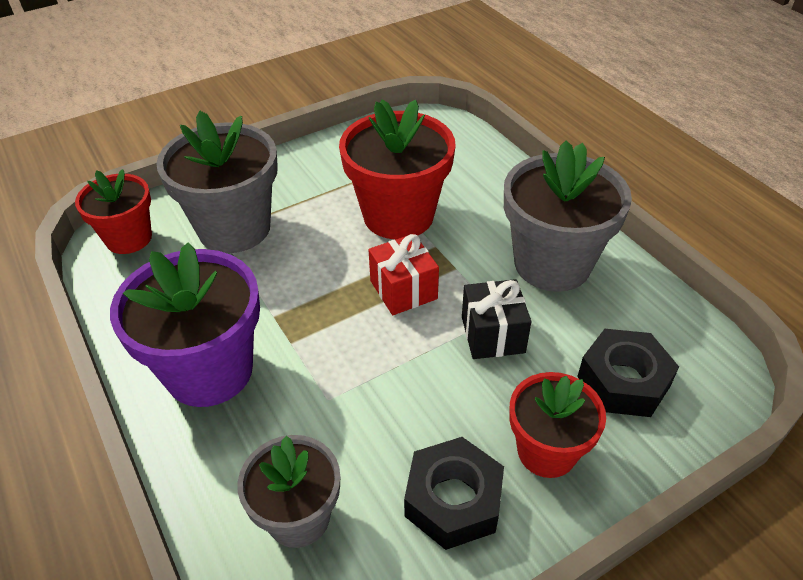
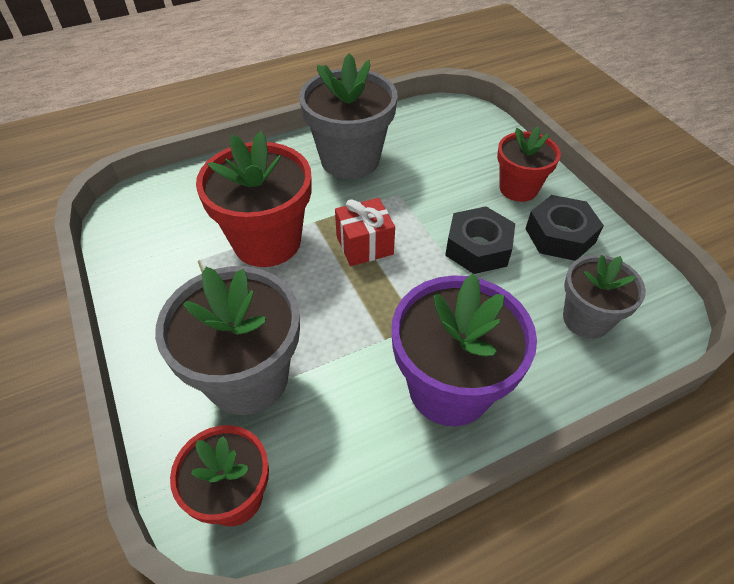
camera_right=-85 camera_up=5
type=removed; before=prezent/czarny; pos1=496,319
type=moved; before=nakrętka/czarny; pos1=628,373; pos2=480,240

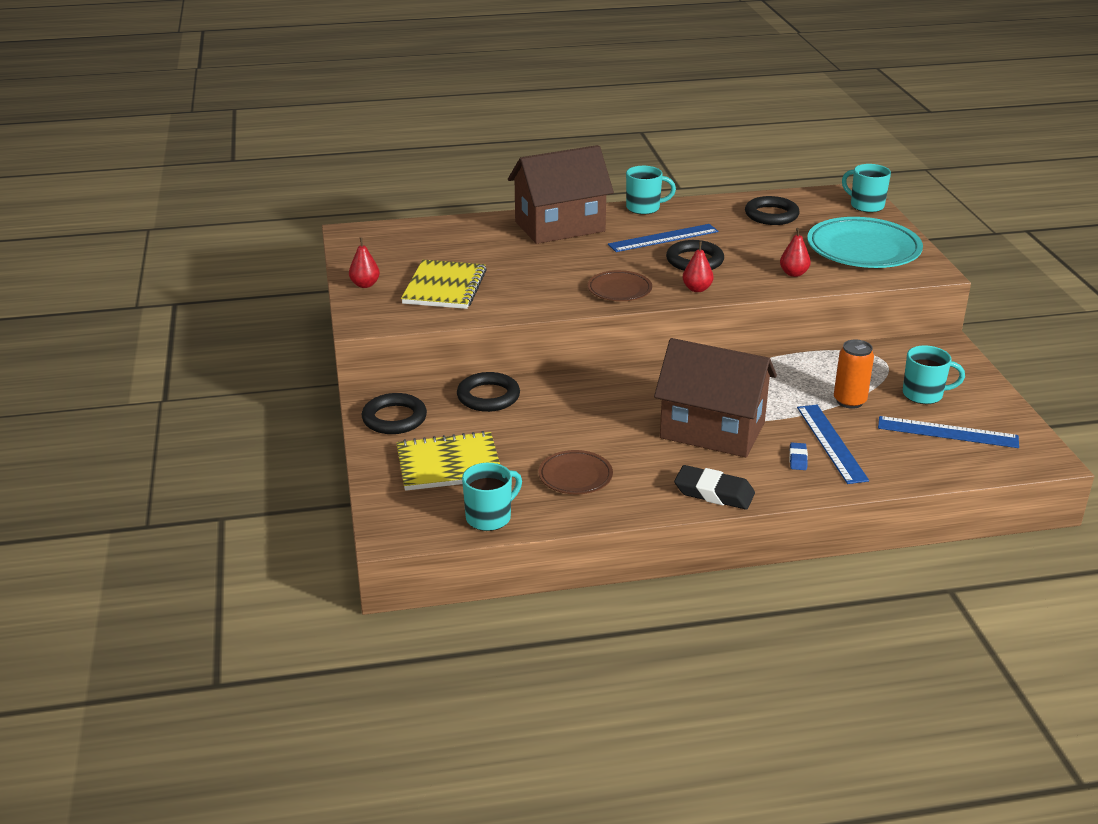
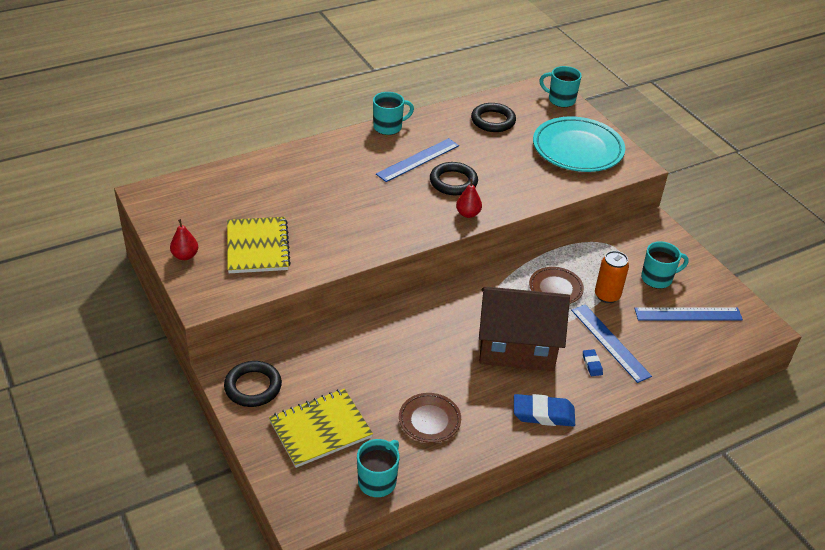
camera_right=-20 camera_up=10
type=removed; before=domek/brązowy; pos1=561,194
type=removed; before=gruszka/czerwony; pos1=795,252
type=moved; before=talerz/brązowy; pos1=619,285; pos2=556,285
type=removed; before=pierścień/czarny; pos1=488,392
type=recoloured; before=gumka do mazania/czarny; after=gumka do mazania/niebieski; pos1=714,487; pos2=544,410

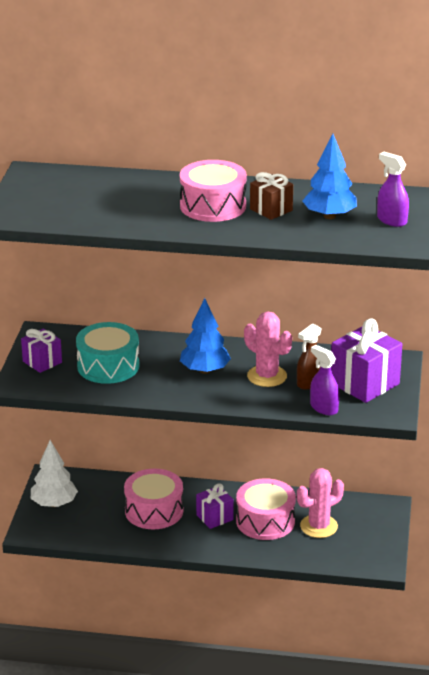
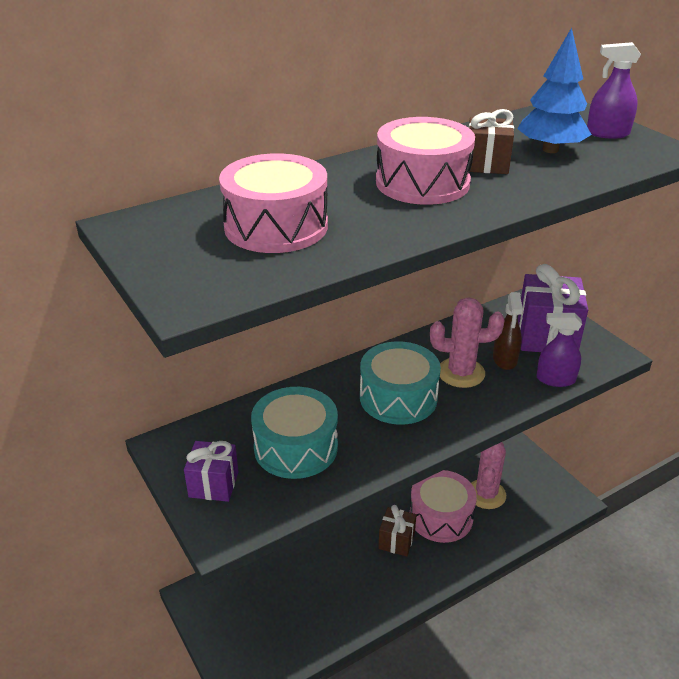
camera_right=-40 camera_up=5
type=replaced; before=drzewko/niebieski; after=bęben/turkusowy; pos1=205,336; pos2=400,383
type=removed; before=drzewko/biały; pos1=54,473
type=moved; before=bęben/różowy; pos1=153,499; pos2=273,203
type=recoloured; before=prezent/fioletowy; after=prezent/brązowy; pos1=215,506; pos2=397,530

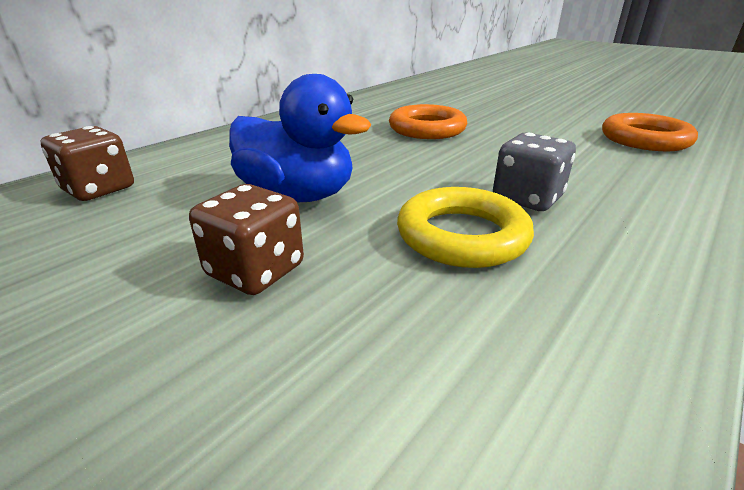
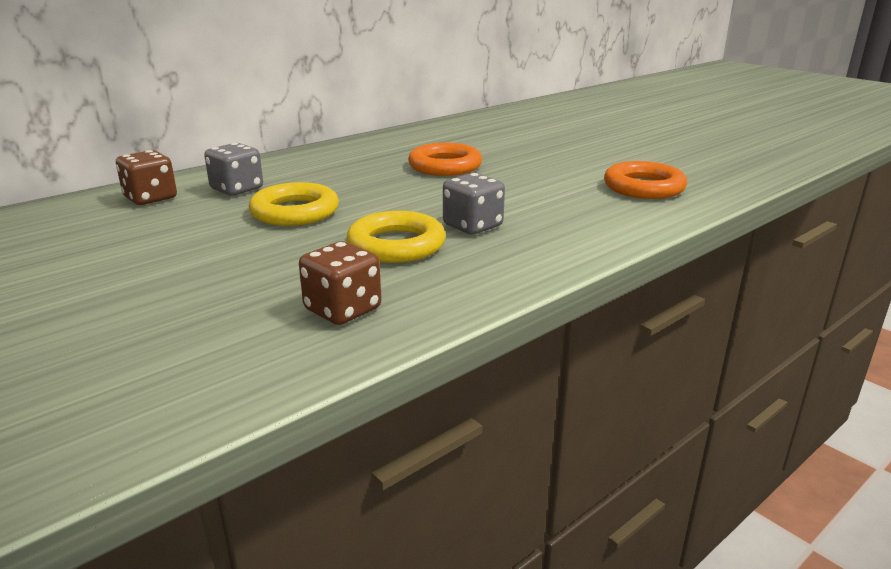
camera_right=10 camera_up=-5
type=replaced; before=kaczka/niebieski; after=pierścień/żółty; pos1=300,138; pos2=294,204
type=moved; before=kostka do gry/brązowy; pos1=246,239; pos2=340,283
type=added; after=kostka do gry/szary; pos2=233,169

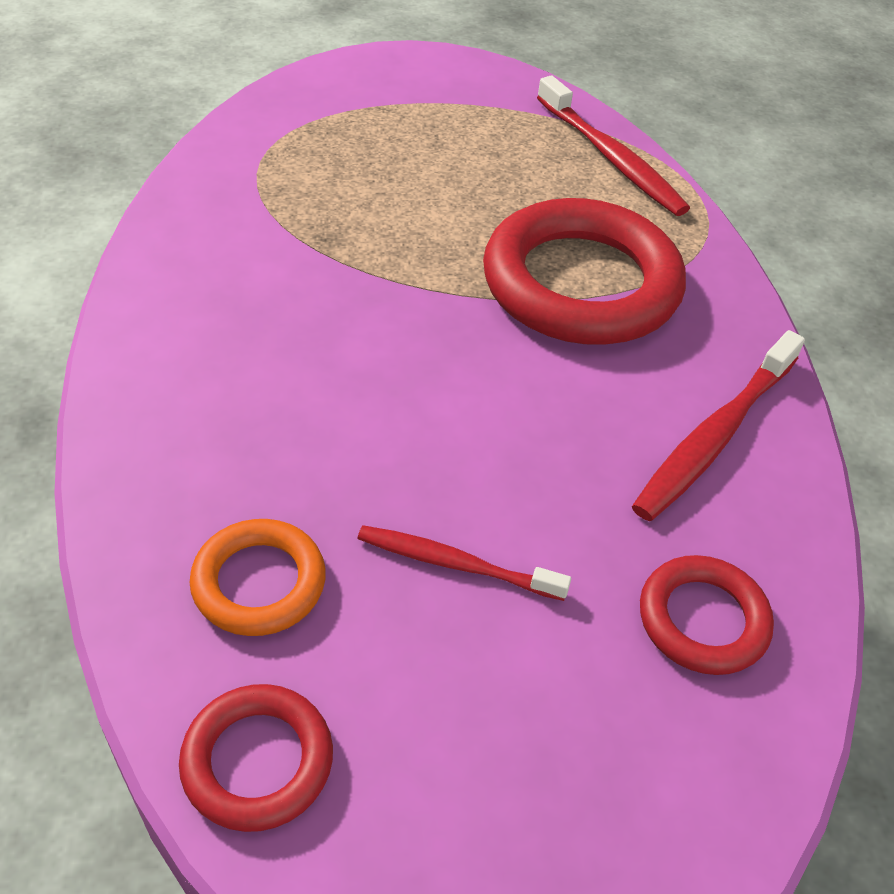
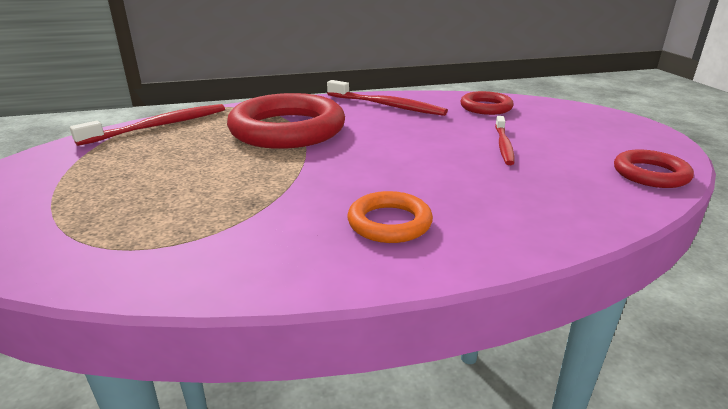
camera_right=-95 camera_up=-20
type=moved; before=pierścień/pomarańczowy; pos1=257,577; pos2=390,217

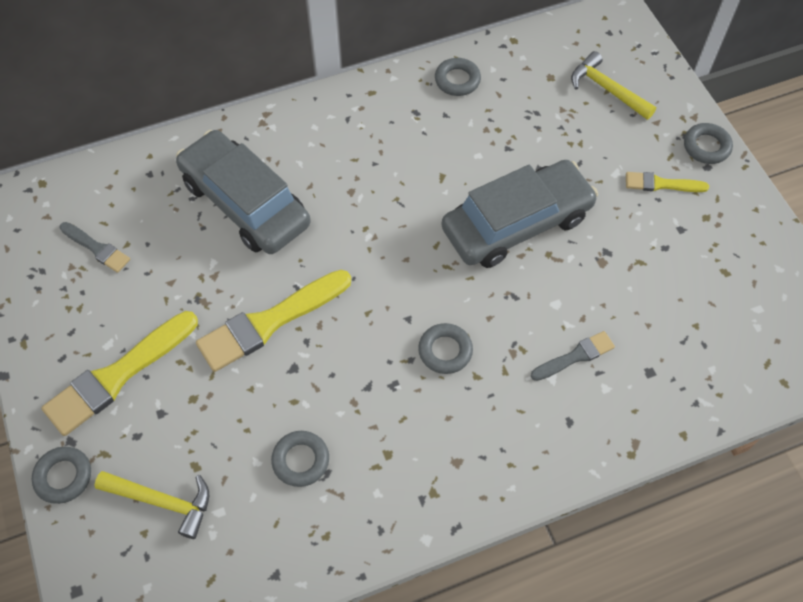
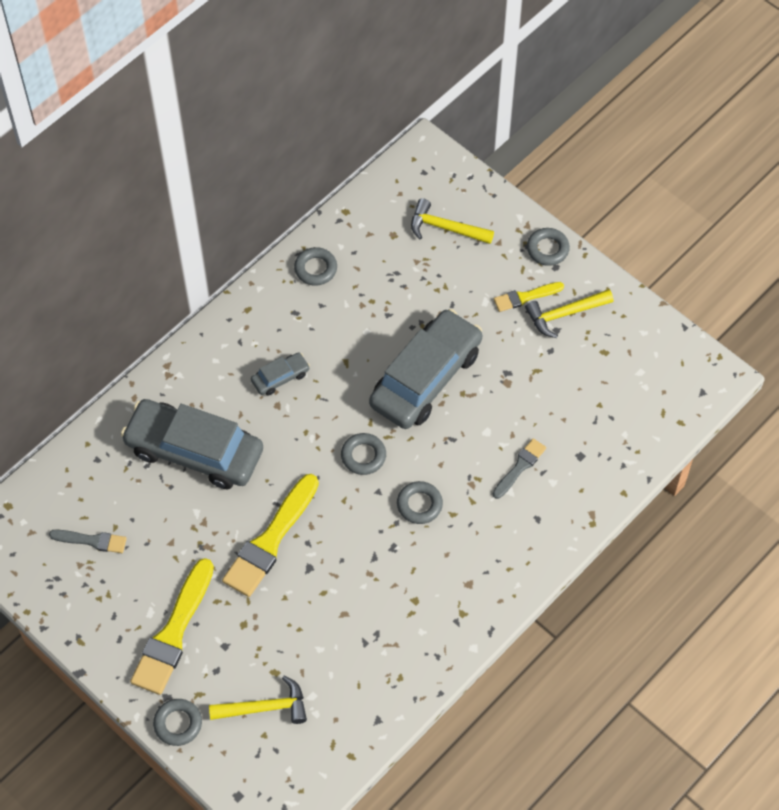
camera_right=-25 camera_up=0
type=moved; before=pierścień/szary; pos1=300,459; pos2=363,454
type=added; after=młotek/żółty; pos2=569,313
type=added; after=samochód/szary; pos2=280,374

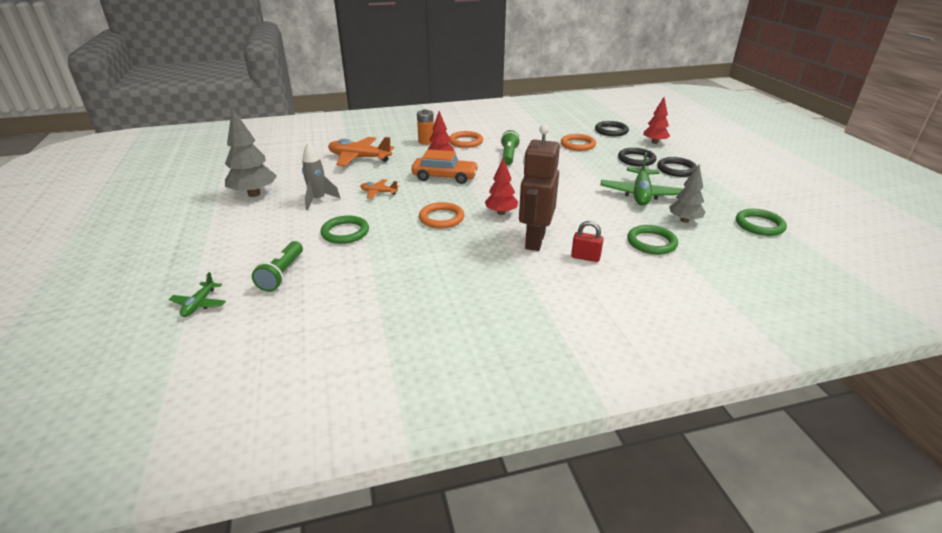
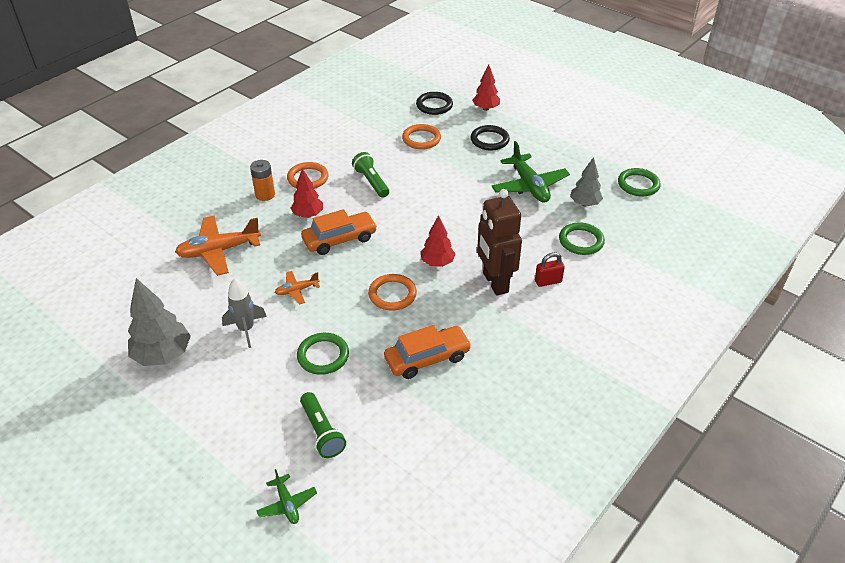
camera_right=-35 camera_up=10
type=removed; before=pierścień/czarny; pos1=677,167
type=added; after=samochód/pomarańczowy; pos2=428,352

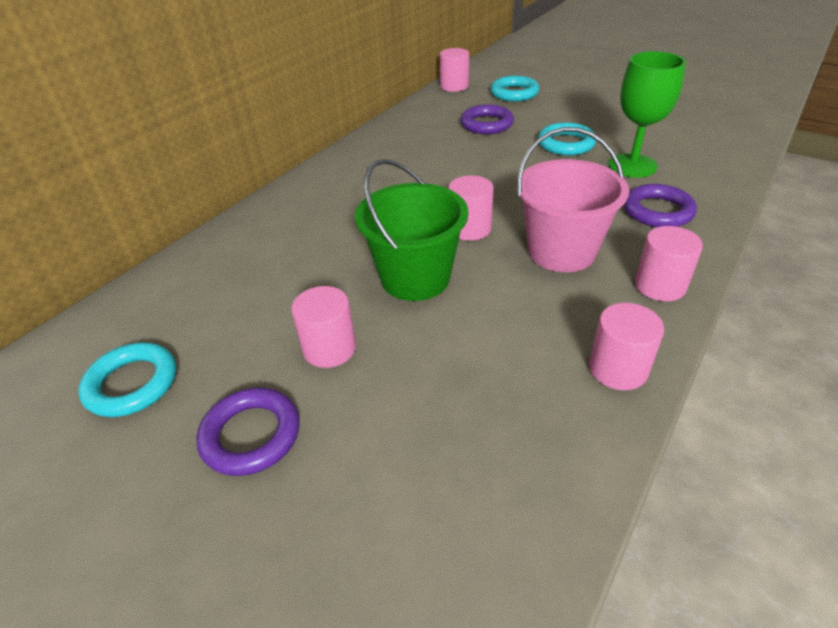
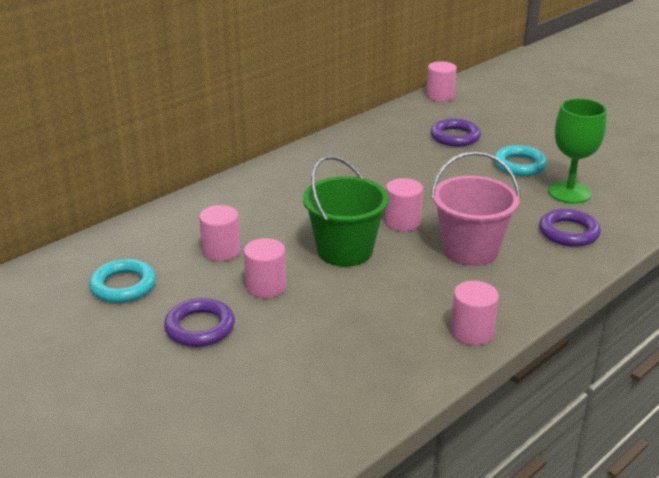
camera_right=10 camera_up=-10
type=removed; before=pierścień/turkusowy; pos1=515,88
type=moved; before=walec/różowy; pos1=669,263; pos2=220,233

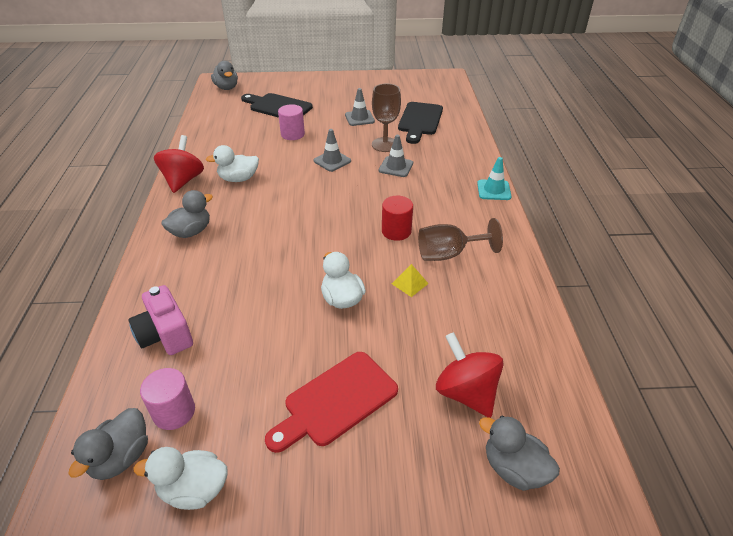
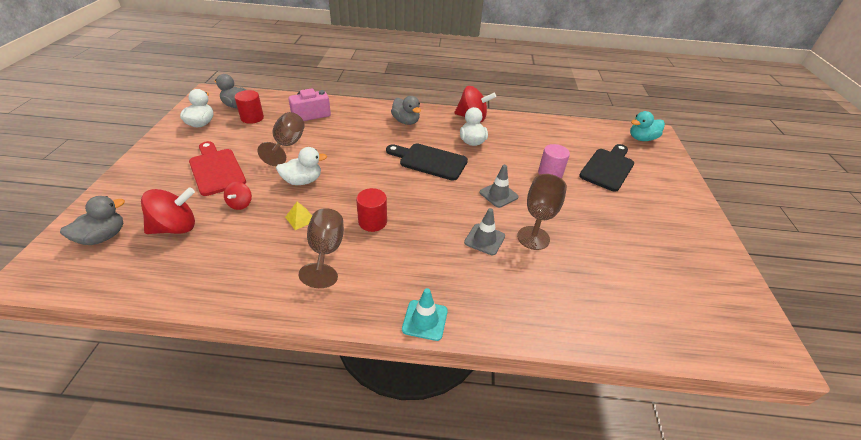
camera_right=95 camera_up=0
type=recoloured; before=kaczka/szary; after=kaczka/turkusowy; pos1=224,75; pos2=647,126
type=removed; before=pachołek/szary; pos1=360,107
type=moved; before=deska do krojenia/czarny; pos1=420,123; pos2=427,162
type=recoloured; before=walec/różowy; after=walec/czerwony; pos1=167,399; pos2=249,107
type=added; after=kielich/brązowy; pos2=281,139
type=added; after=bączek/czerwony; pos2=238,196

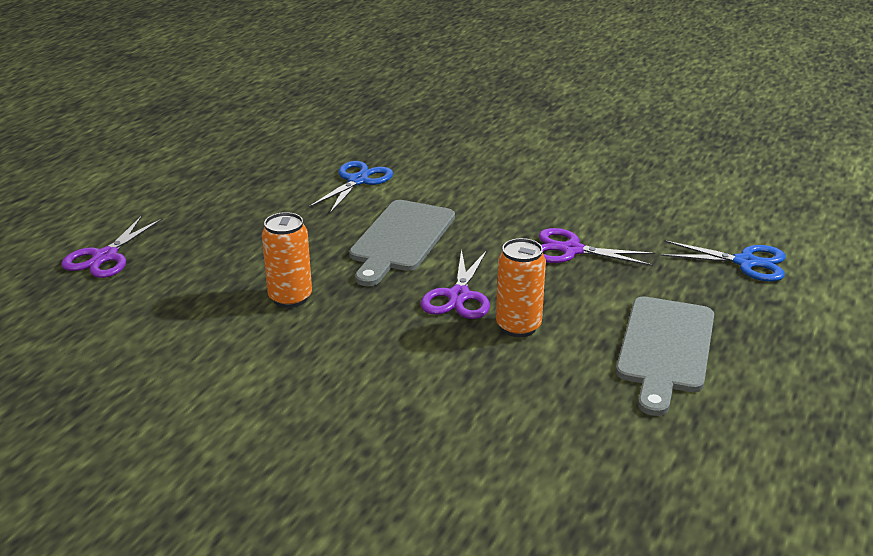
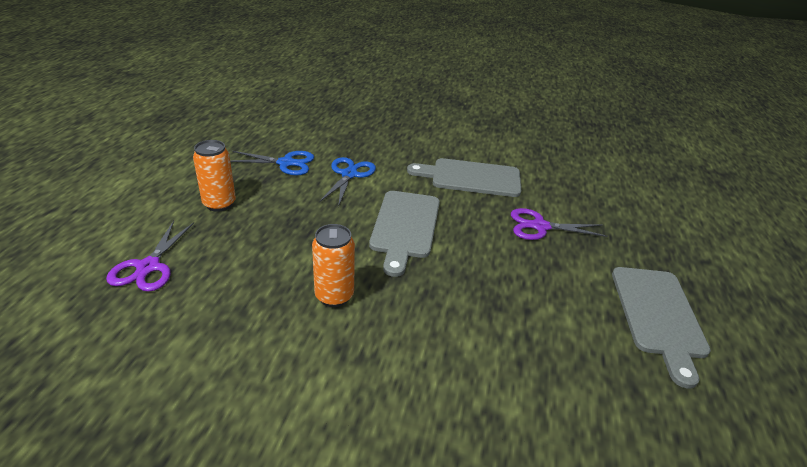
camera_right=-15 camera_up=5
type=moved; before=puszka/pomarańczowy; pos1=521,287; pos2=214,176
type=moved; before=nożyczki/niebieski; pos1=723,261; pos2=272,163
type=removed; before=nożyczki/fioletowy; pos1=455,284
type=added; after=deska do krojenia/szary; pos2=464,177

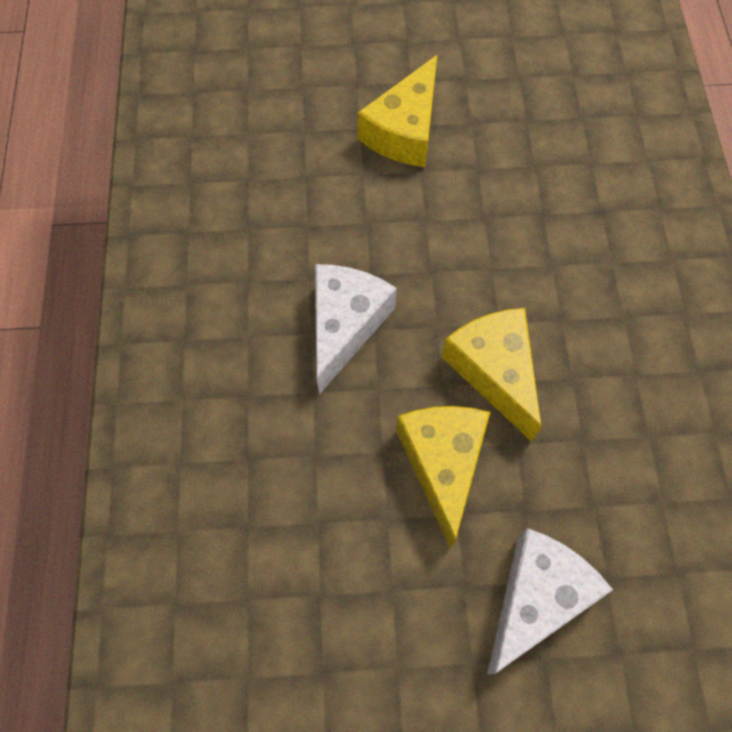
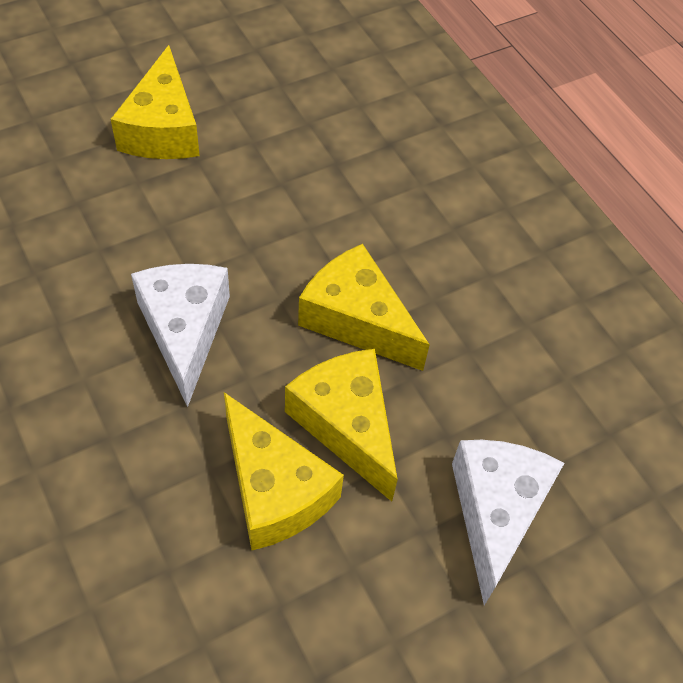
camera_right=-30 camera_up=-10
type=added; after=ser/żółty; pos2=284,471

